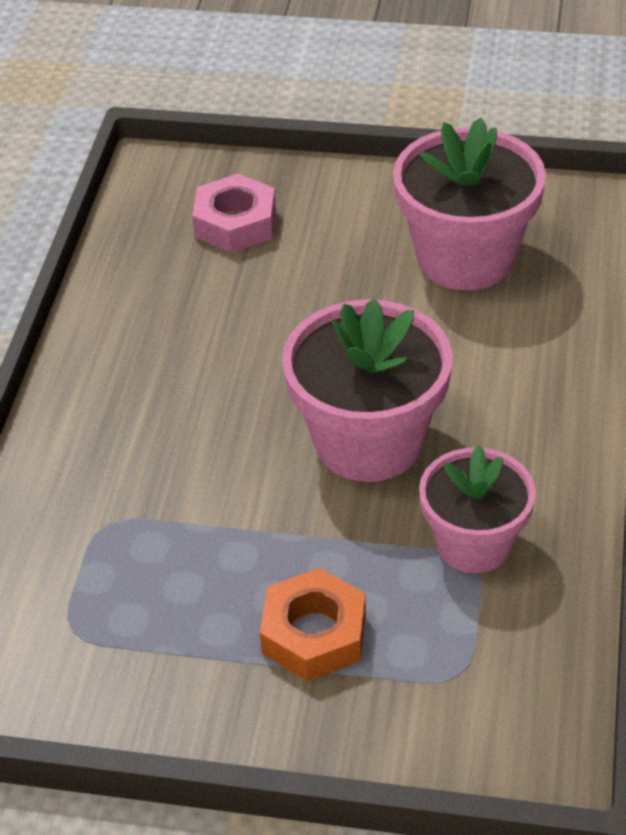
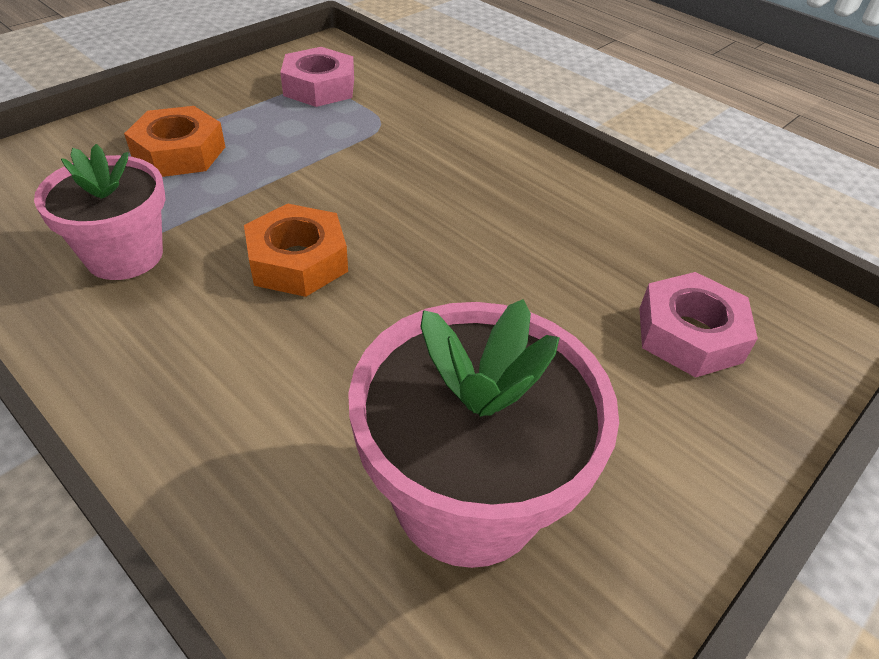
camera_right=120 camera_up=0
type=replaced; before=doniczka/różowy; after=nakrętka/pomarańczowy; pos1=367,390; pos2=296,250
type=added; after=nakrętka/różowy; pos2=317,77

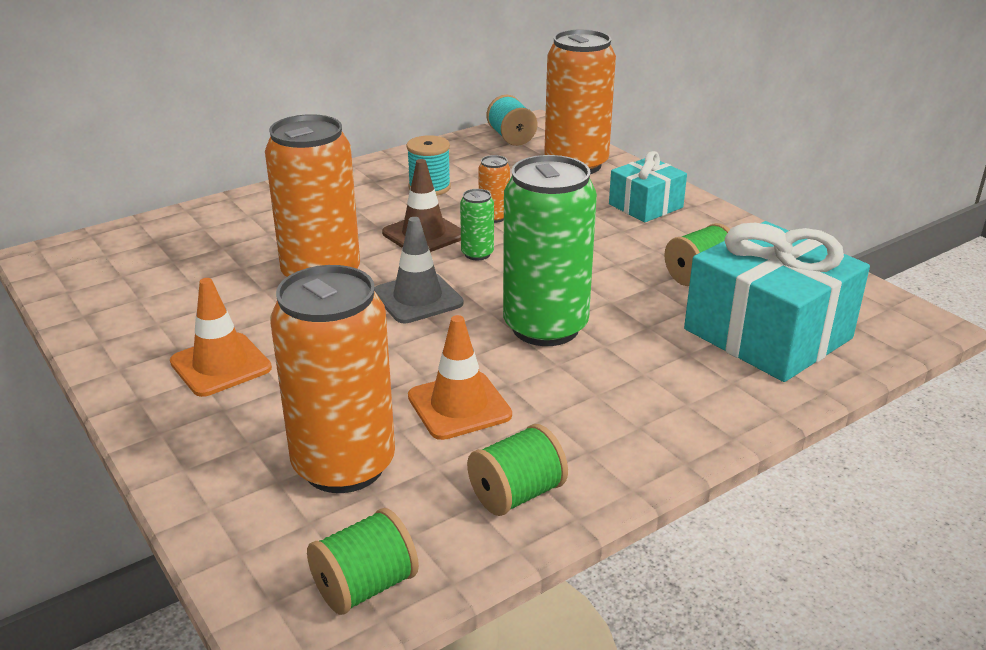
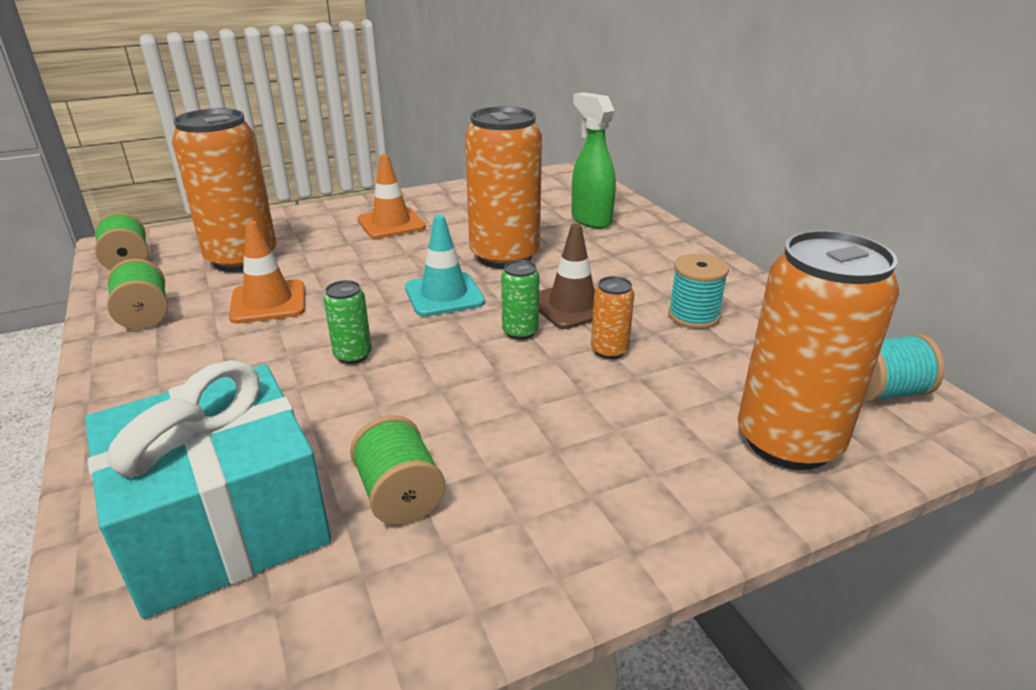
camera_right=100 camera_up=0
type=removed; before=prezent/turkusowy; pos1=648,186
type=resized; before=puszka/zielony; pos1=550,250; pos2=348,322; scale=0.43
type=recoloured; before=pachołek/szary; after=pachołek/turkusowy; pos1=418,270; pos2=445,265
type=added; after=spryskiwacz/zielony; pos2=593,160

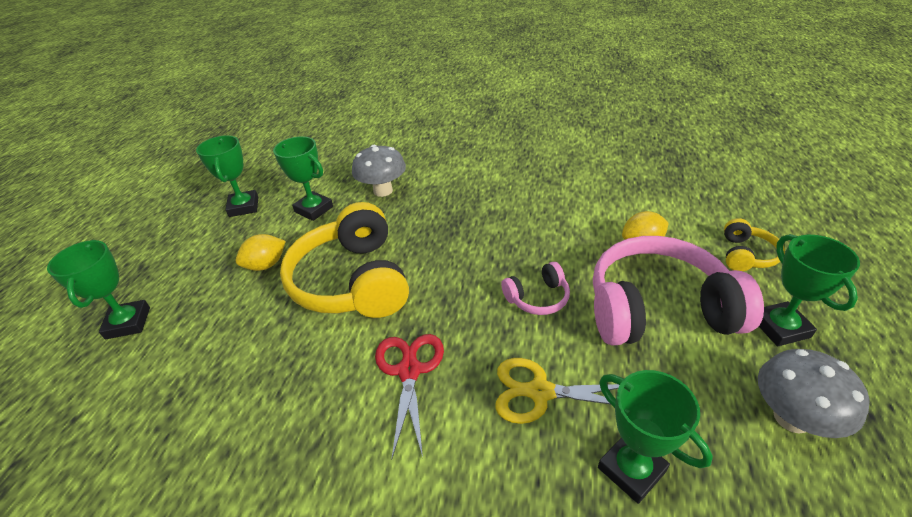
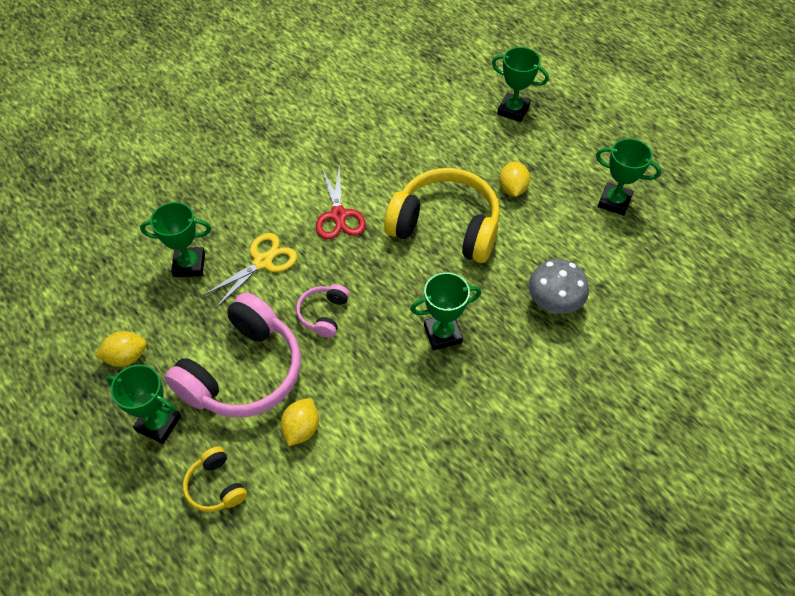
camera_right=125 camera_up=15
type=moved; before=puchar/zielony; pos1=303,178; pos2=445,311
type=turned; before=nożyczki/czerwony; pos1=409,397; pos2=341,202; turn=45
type=replaced; before=grzyb/szary; after=cytryna/żółty; pos1=814,393; pos2=121,349

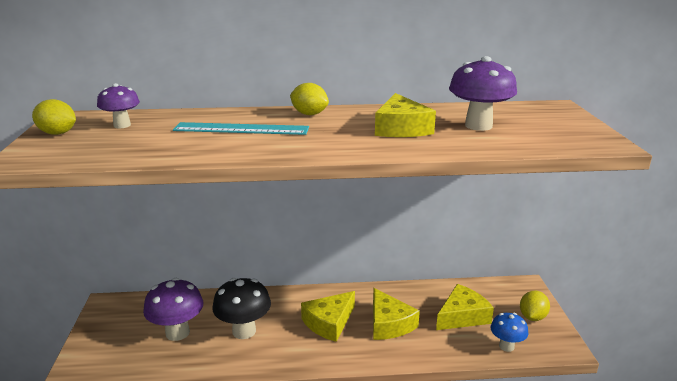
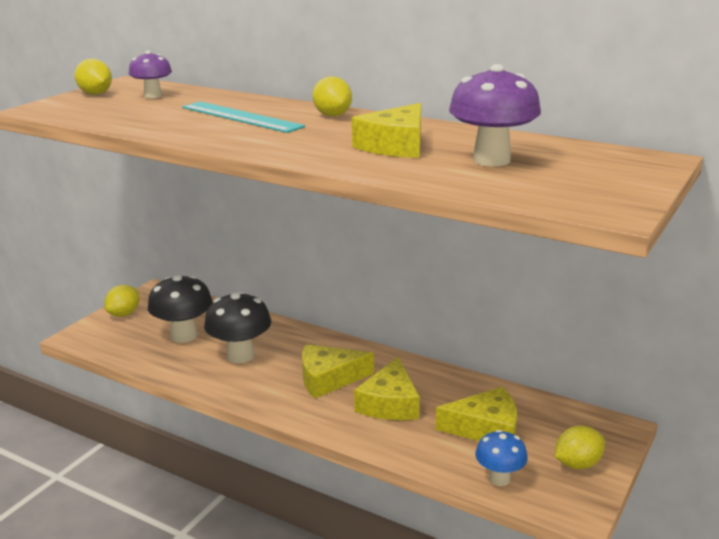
camera_right=35 camera_up=0
type=recoloured; before=grzyb/fioletowy; after=grzyb/czarny; pos1=173,309; pos2=180,309
type=added; after=cytryna/żółty; pos2=122,301

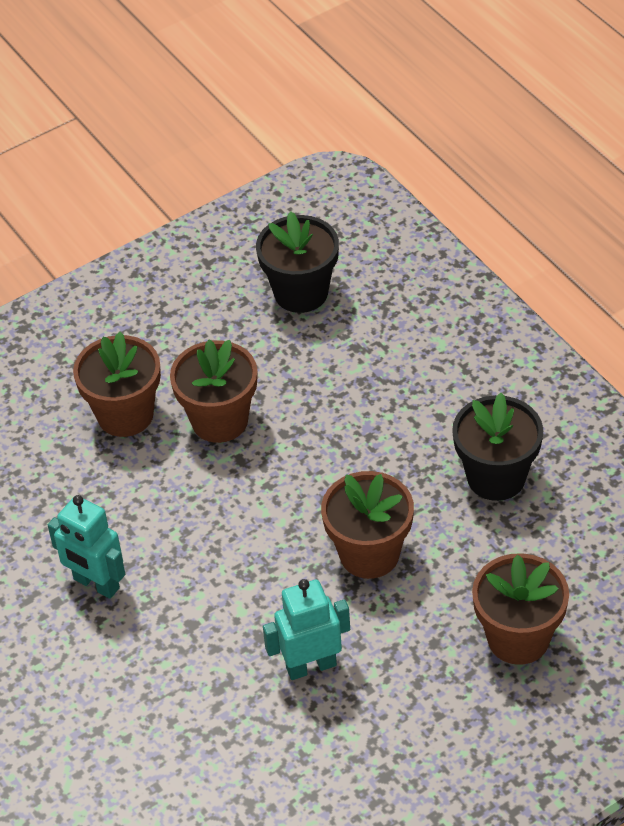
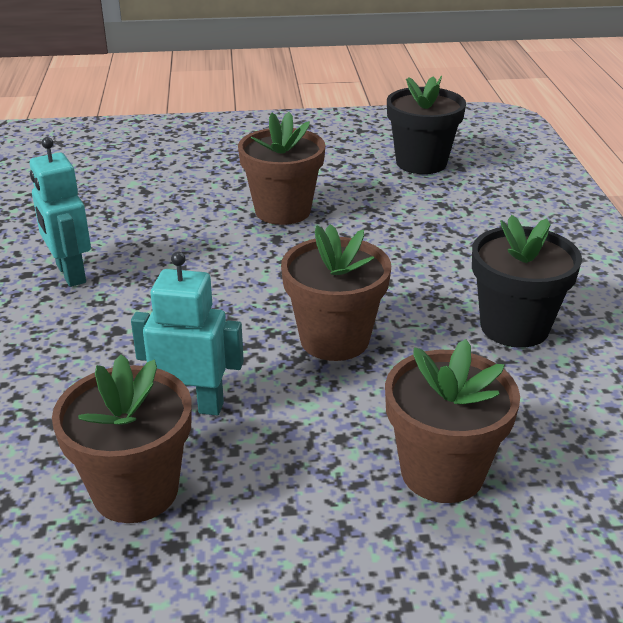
camera_right=25 camera_up=-15
type=moved; before=doniczka/brązowy; pos1=117,384; pos2=122,438

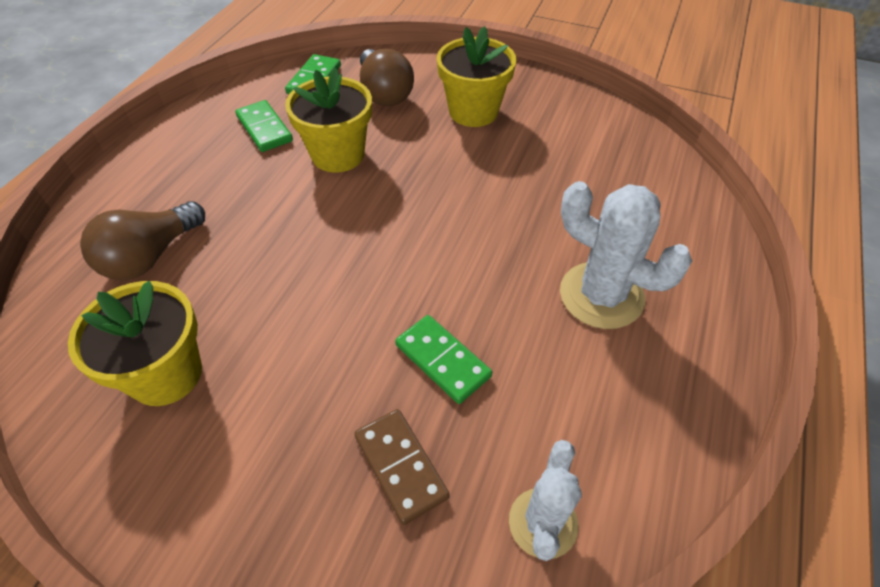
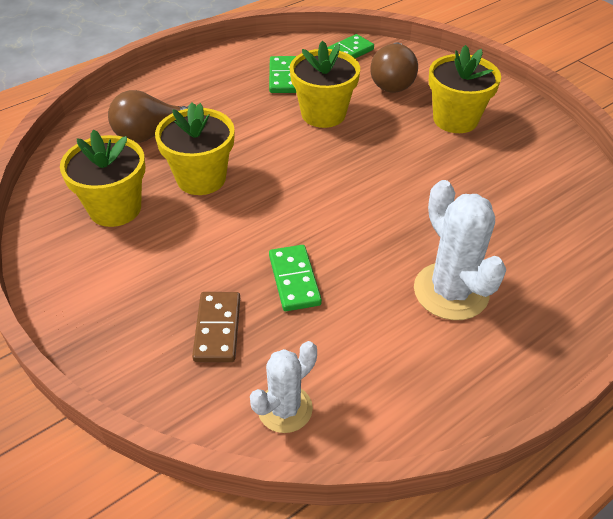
camera_right=30 camera_up=-5
type=added; after=doniczka/żółty; pos2=195,148

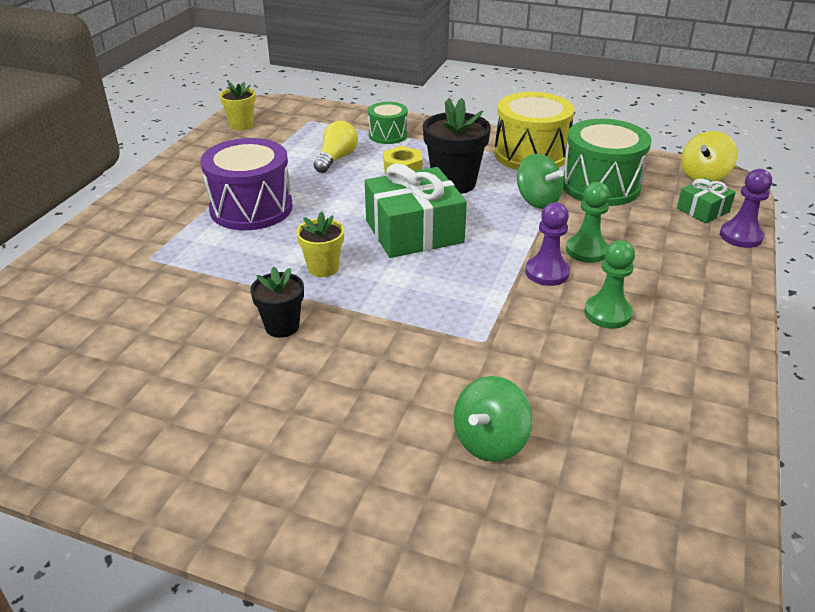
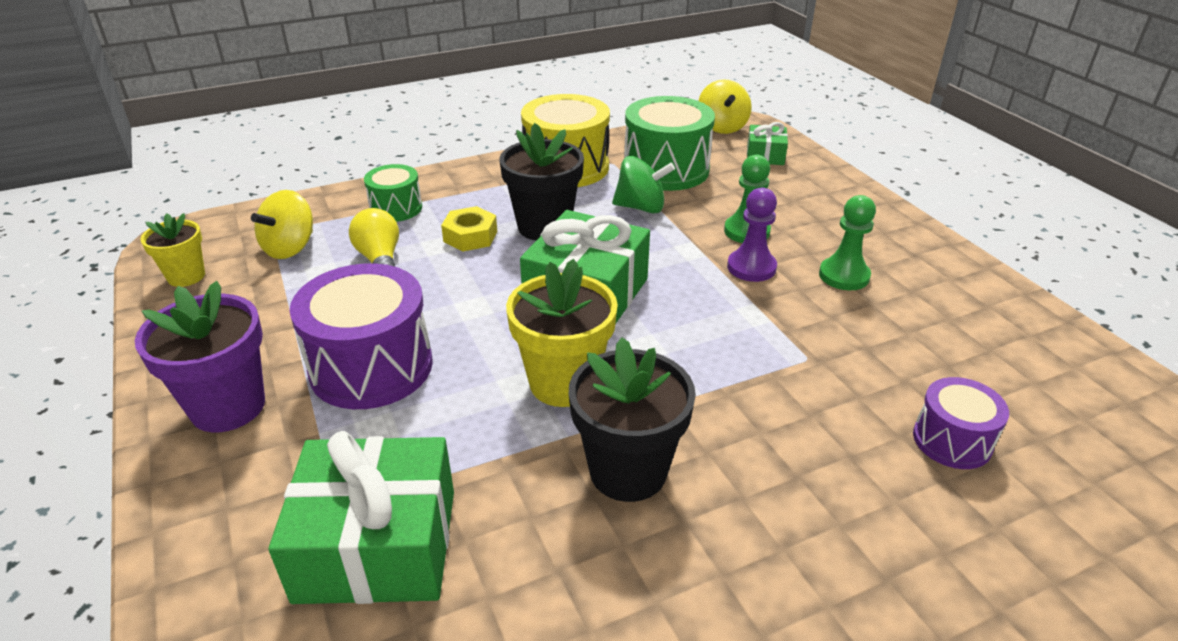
camera_right=-45 camera_up=0
type=removed; before=pionek/fioletowy; pos1=746,208
type=resized; before=doniczka/żółty; pos1=320,244; pos2=562,333; scale=1.65
type=resized; before=doniczka/czarny; pos1=277,302; pos2=632,419; scale=1.65
type=replaced; before=bączek/zielony; after=bęben/fioletowy; pos1=493,419; pos2=961,423
type=added; after=bączek/żółty; pos2=282,224
type=added; after=doniczka/fioletowy; pos2=200,357
type=added; after=prezent/zielony; pos2=361,517

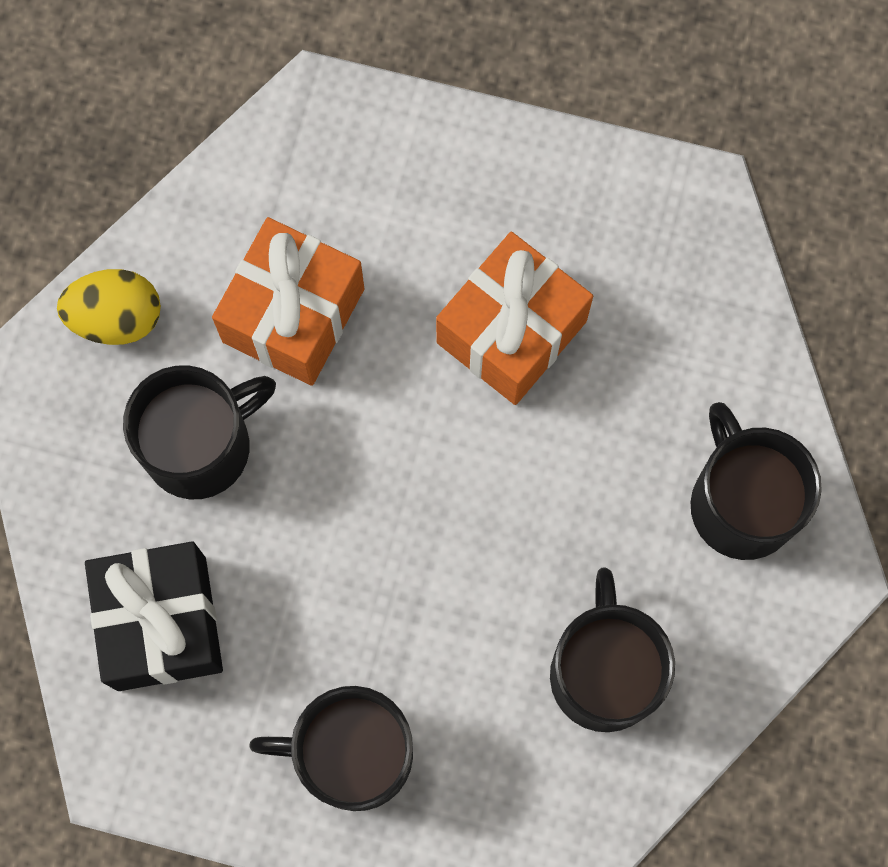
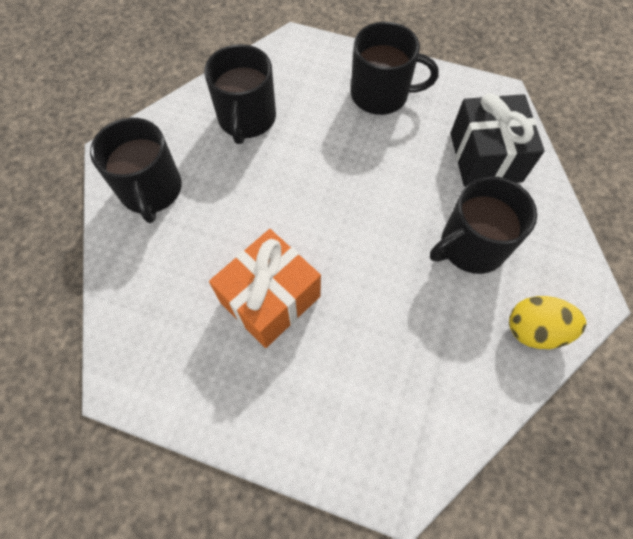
camera_right=-175 camera_up=-10
type=removed; before=prezent/pomarańczowy; pos1=288,301

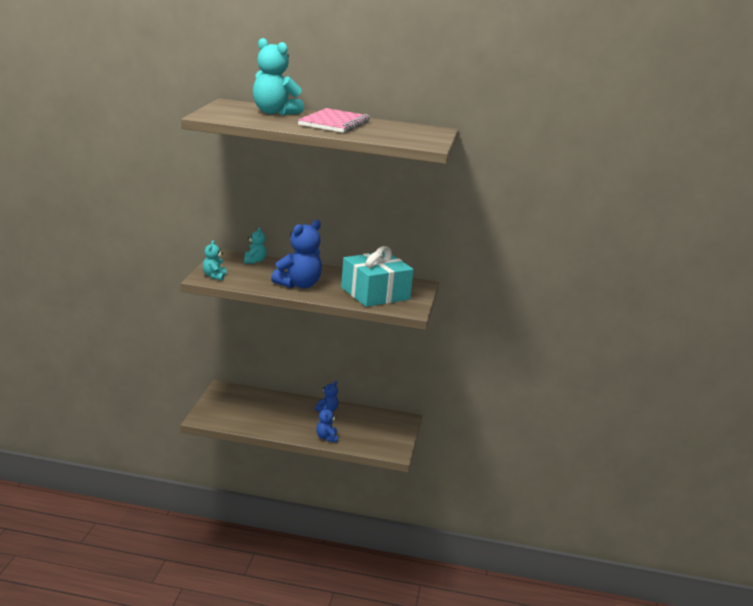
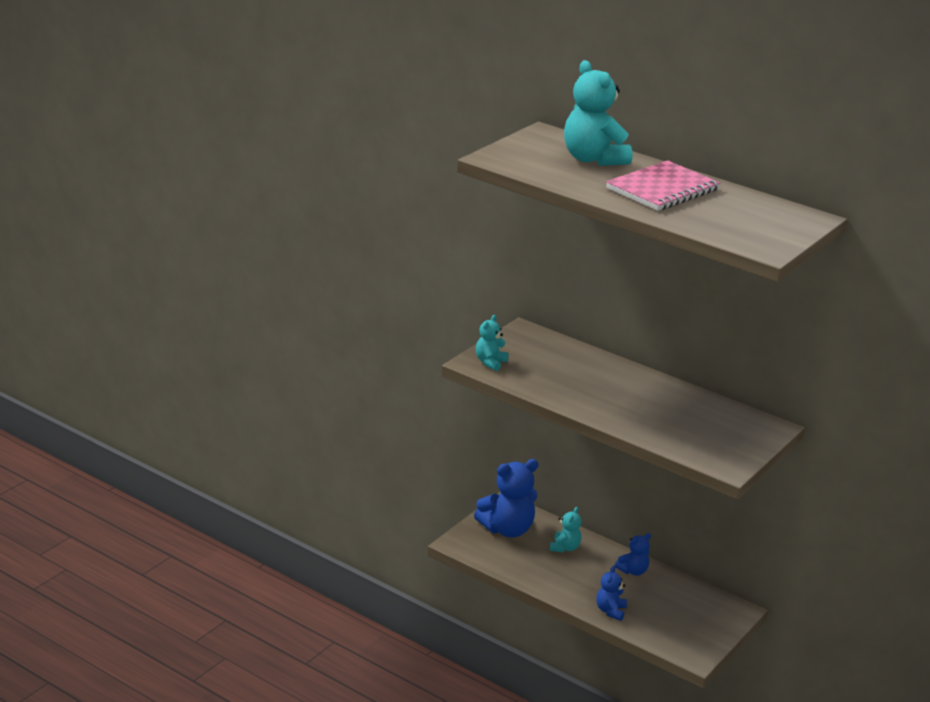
camera_right=25 camera_up=5
type=moved; before=miś/niebieski; pos1=296,254; pos2=506,498
type=moved; before=miś/turkusowy; pos1=255,245; pos2=566,530
type=removed; before=prezent/turkusowy; pos1=377,276

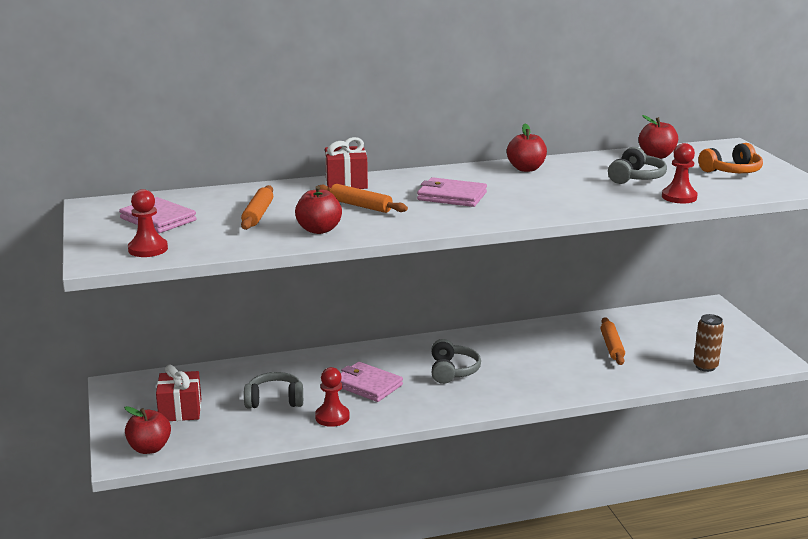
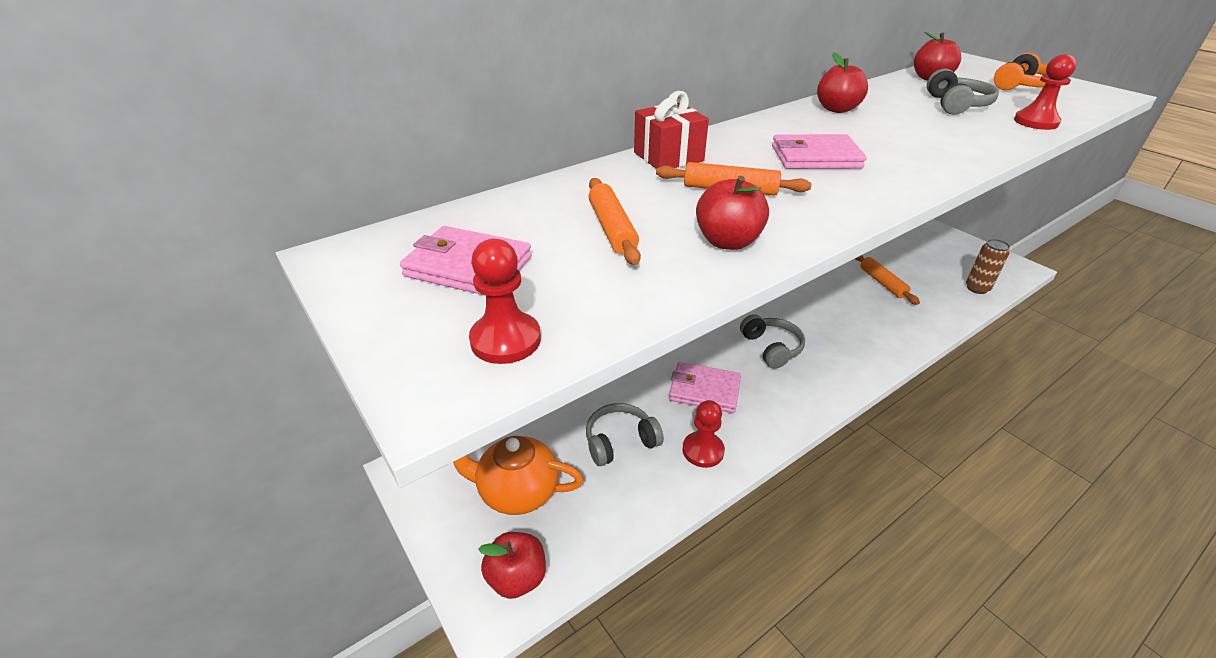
camera_right=-20 camera_up=15
type=replaced; before=prezent/czerwony; after=imbryk/pomarańczowy; pos1=178,392; pos2=518,475

